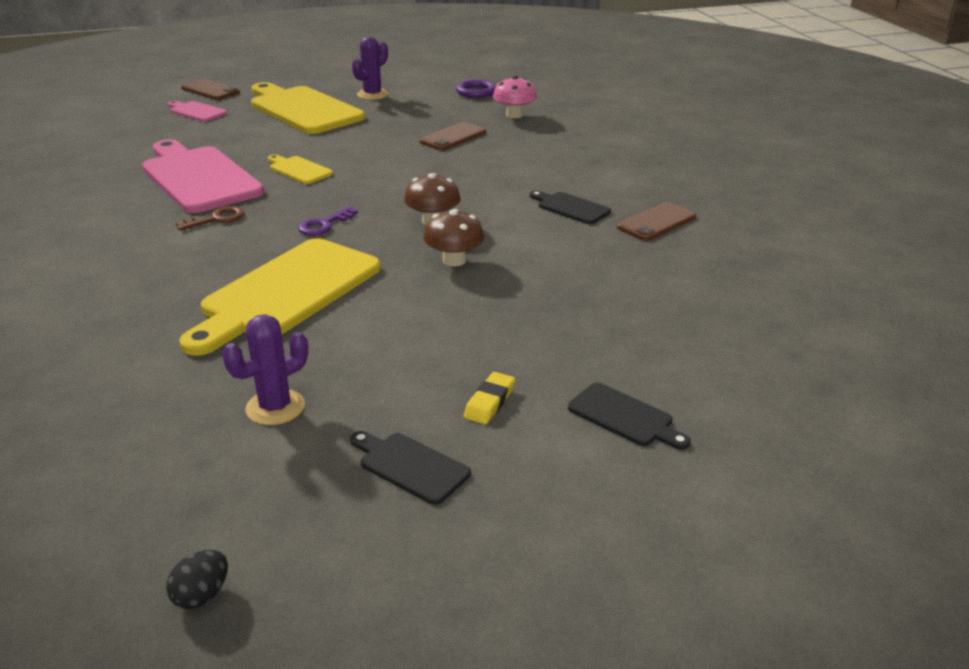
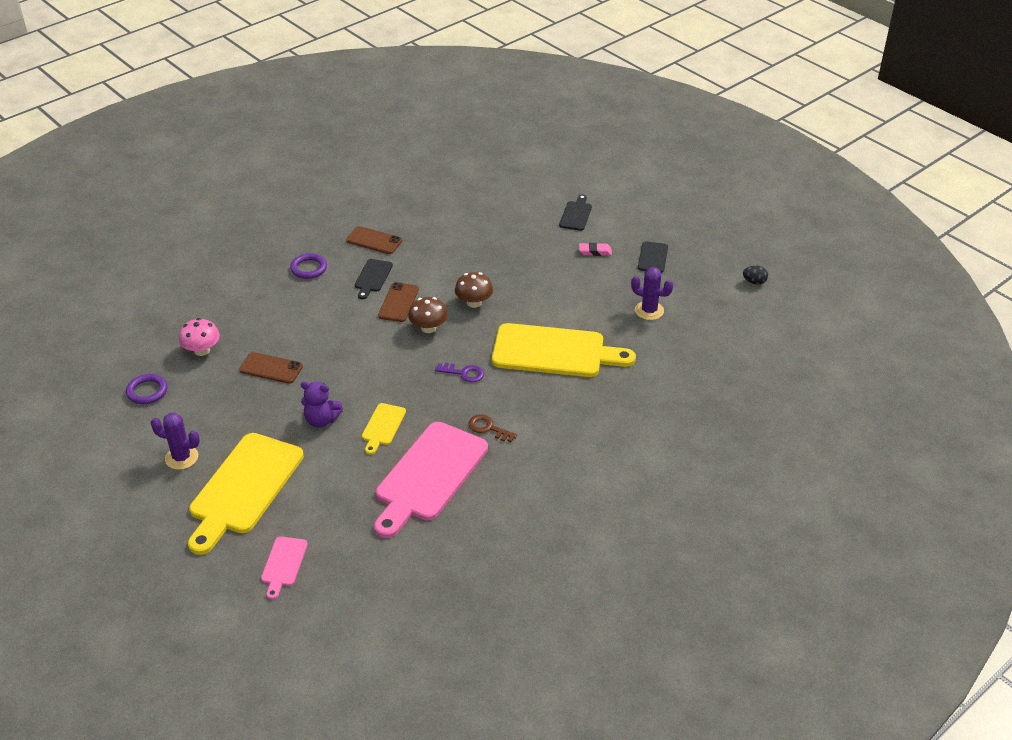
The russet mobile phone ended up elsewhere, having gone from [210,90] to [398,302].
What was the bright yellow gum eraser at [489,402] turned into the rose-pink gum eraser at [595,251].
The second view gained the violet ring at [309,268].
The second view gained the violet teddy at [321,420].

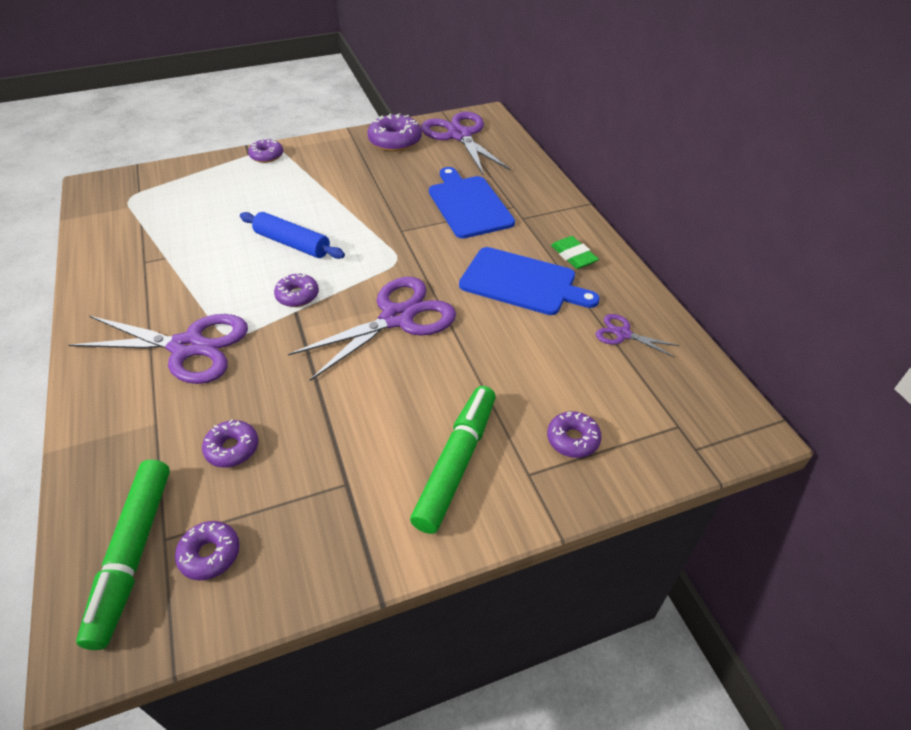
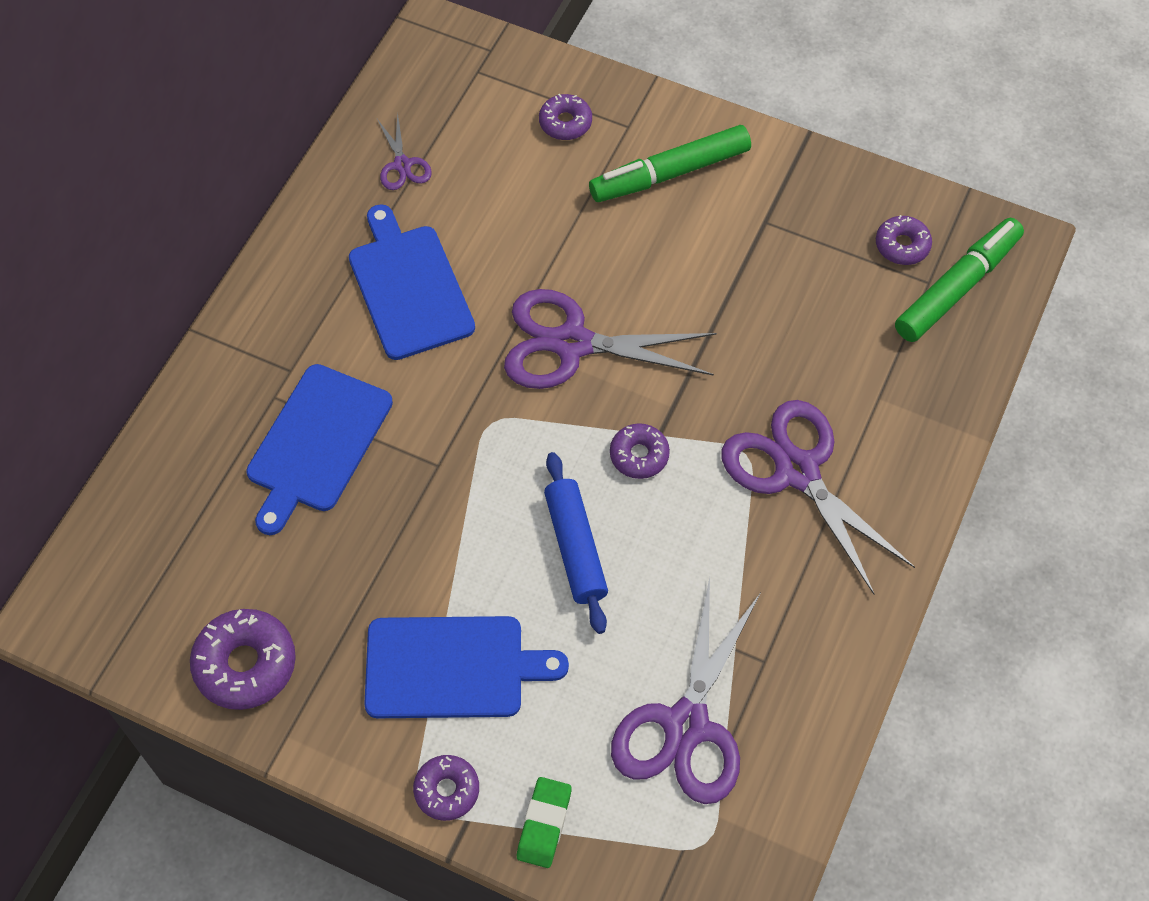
The violet pair of scissors ended up elsewhere, having gone from [460,135] to [686,725].
The emerald gum eraser ended up elsewhere, having gone from [573,256] to [544,824].
The second view lost the violet doughnut at [232,448].
The second view gained the blue cutting board at [452,667].

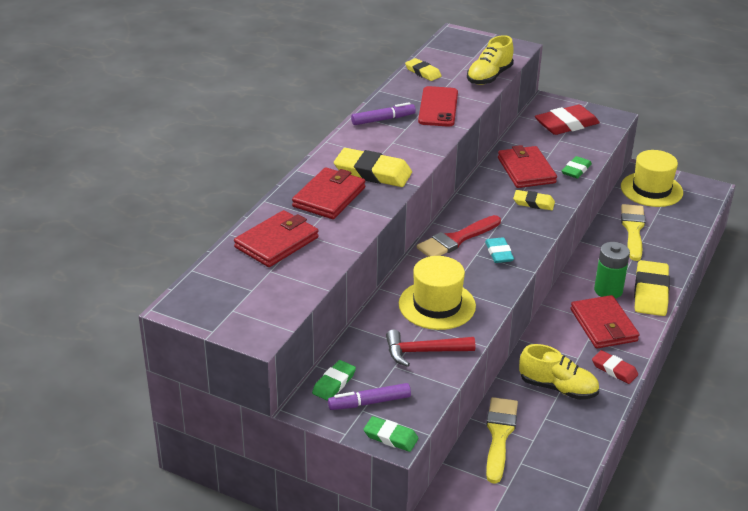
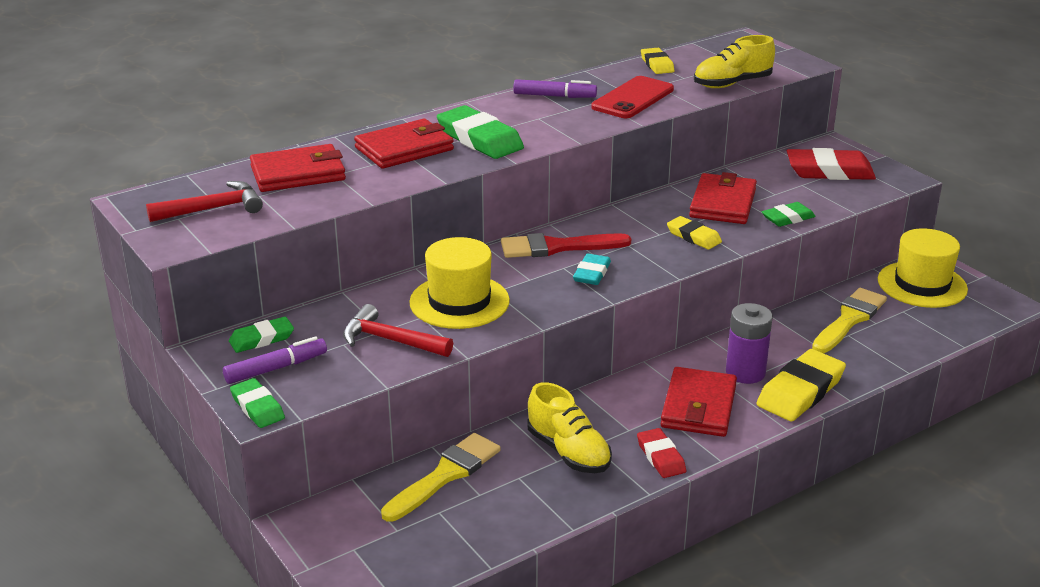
What was the bright yellow gum eraser at [372,173] turned into the emerald gum eraser at [479,139].
What was the emerald battery at [608,290] turned into the violet battery at [745,372].
The violet marker pen at [370,402] ended up facing another way, 135 degrees clockwise from before.
The second view gained the scarlet hammer at [213,209].

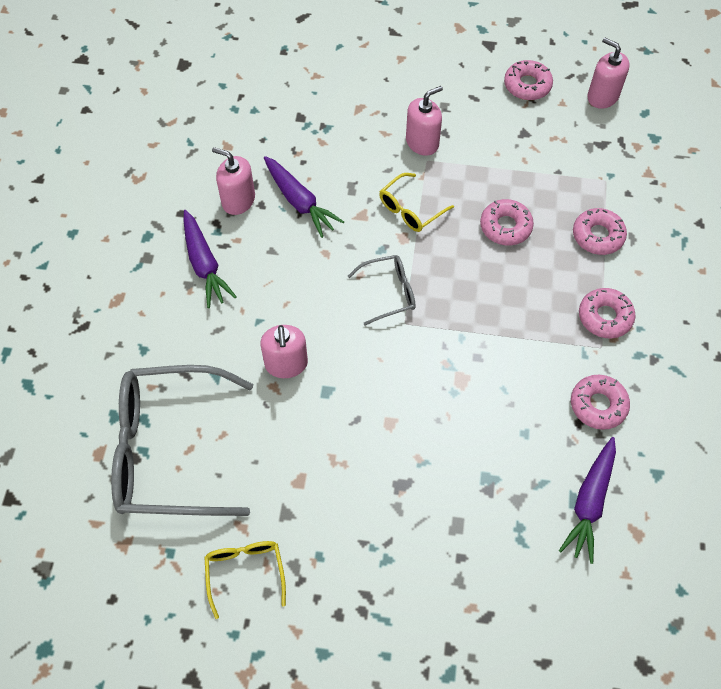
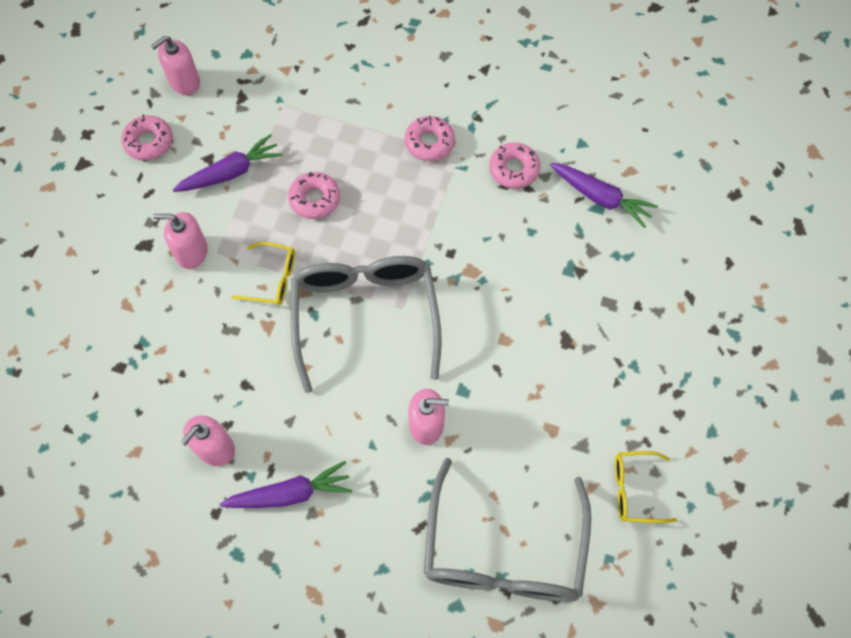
The rose-pink pump bottle at [422,142] ended up facing another way, 60 degrees counterclockwise from before.
The violet root vegetable ended up elsewhere, having gone from [300,202] to [231,172].
The bright yellow glasses at [410,210] ended up facing another way, 45 degrees counterclockwise from before.
The second view lost the rose-pink doughnut at [598,236].
The size of the gray glasses at [389,292] changed by a factor of 2.16.

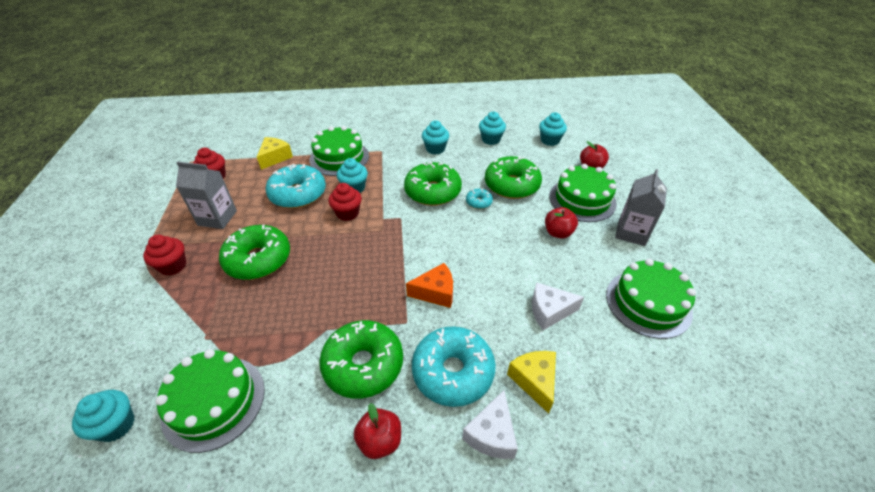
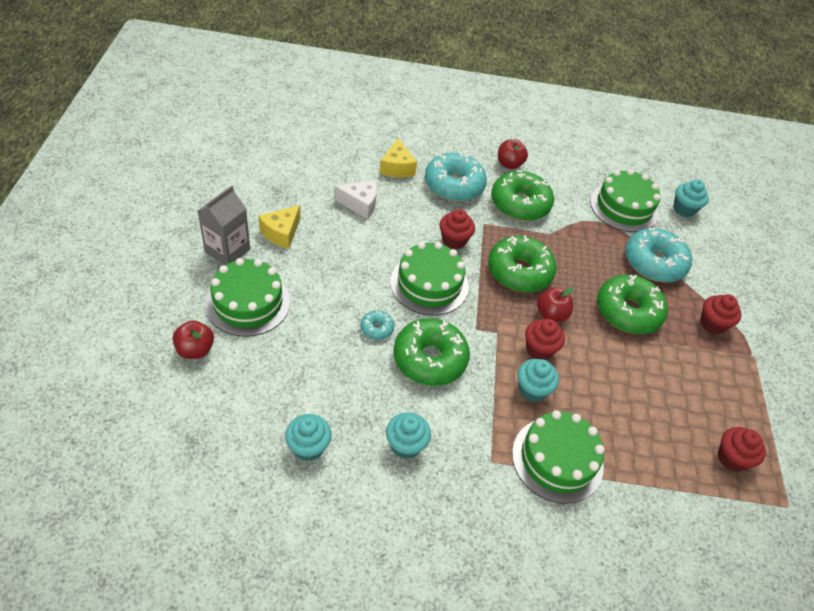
The second view lost the aqua cupcake at [550,140].
The bright yellow cheese wedge ended up elsewhere, having gone from [275,158] to [281,233].
The emerald doughnut ended up elsewhere, having gone from [511,185] to [519,271].
The second view lost the gray milk carton at [217,218].
The aqua doughnut ended up elsewhere, having gone from [298,194] to [654,263].
The scarlet apple fruit ended up elsewhere, having gone from [558,233] to [551,314].
The emerald cake ended up elsewhere, having gone from [648,303] to [429,284].
Where the orange cheese wedge stood at [435,292], the scarlet cupcake came to stand at [454,240].
The second view lost the pure white cheese wedge at [492,434].

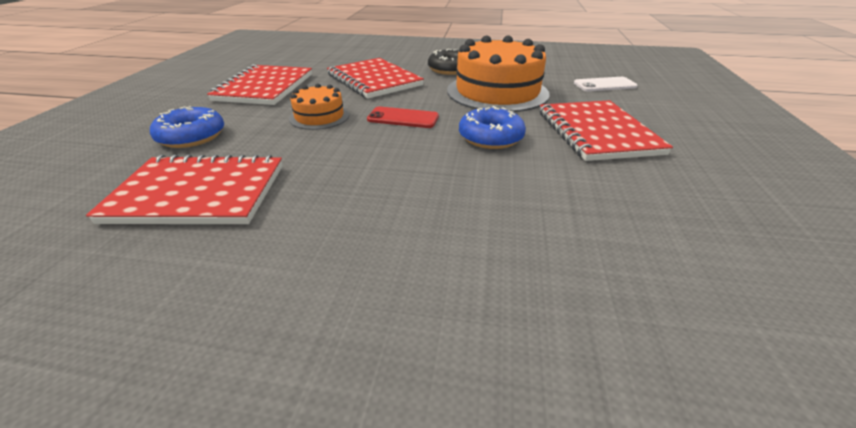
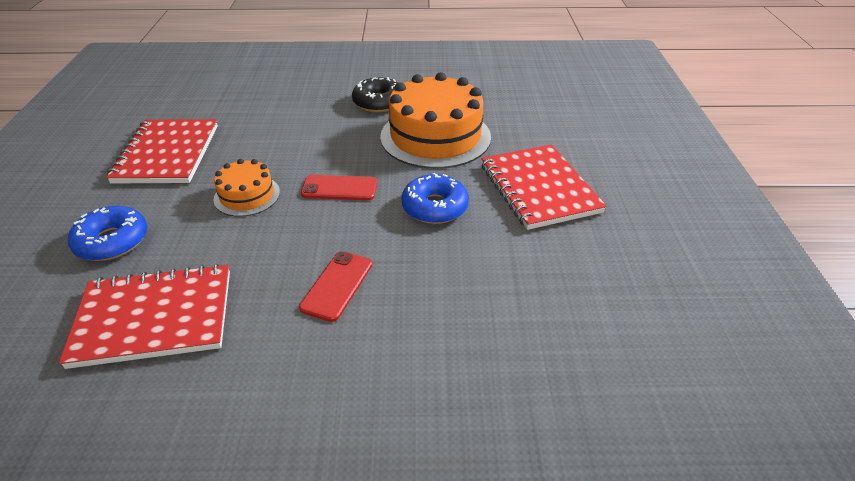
The second view lost the scarlet notebook at [374,80].
The second view lost the pure white mobile phone at [604,85].
The second view gained the scarlet mobile phone at [337,285].

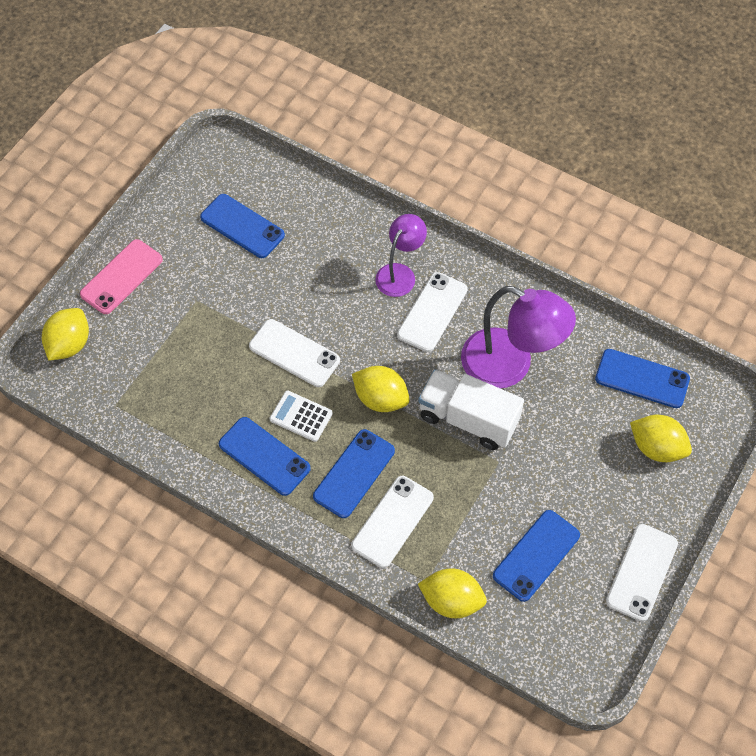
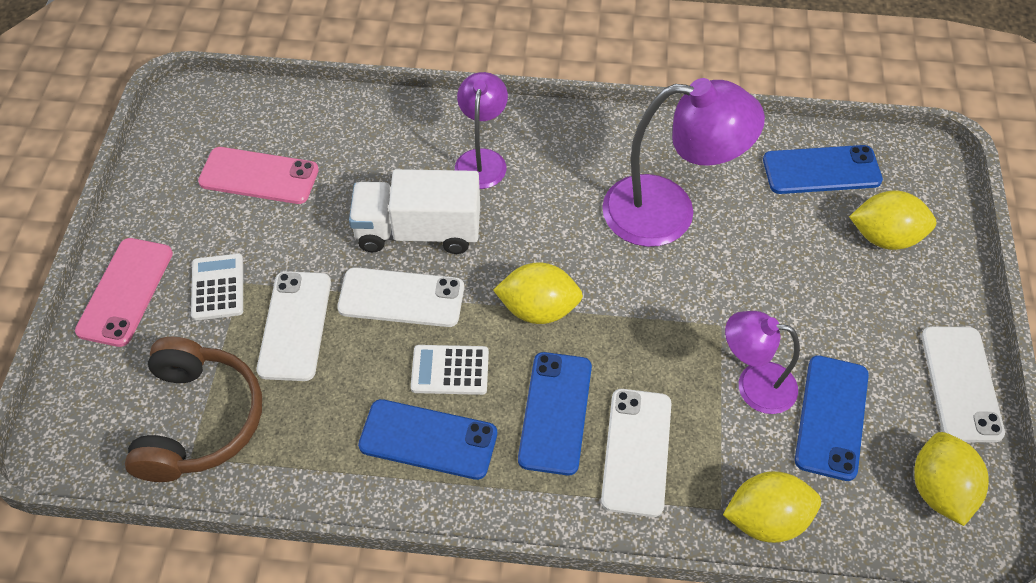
What was the blue mobile phone at [242,226] turned into the rose-pink mobile phone at [259,176].
The pure white mobile phone ended up elsewhere, having gone from [432,312] to [295,325].
The bright yellow toy lemon ended up elsewhere, having gone from [69,344] to [939,490].
The pure white toy truck ended up elsewhere, having gone from [468,419] to [418,231].
The second view gained the pure white calculator at [218,287].
The second view gained the violet reading lamp at [754,385].
The second view gained the russet headset at [199,420].

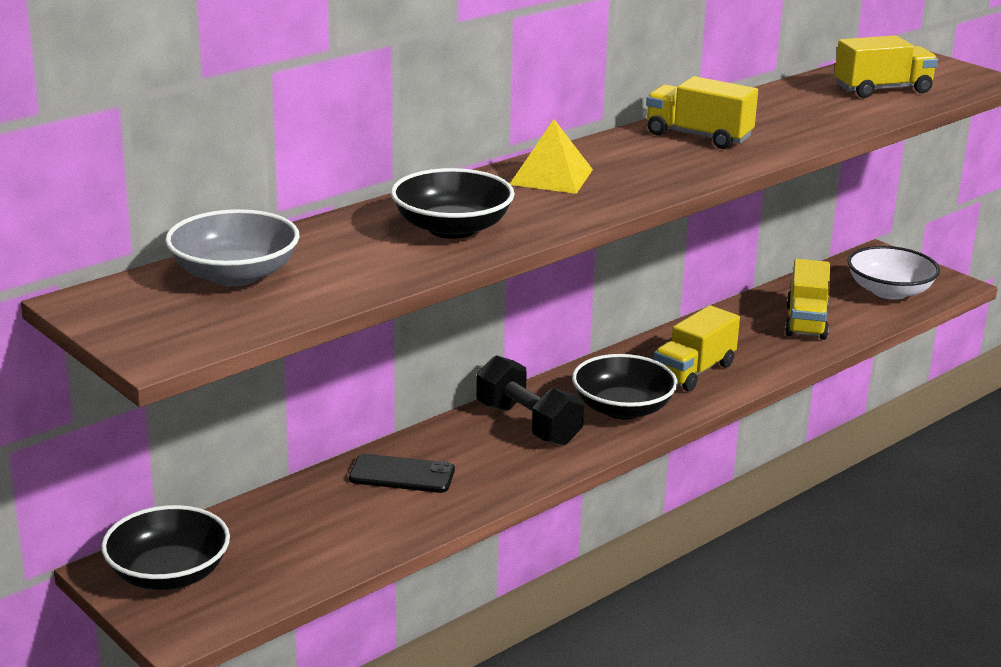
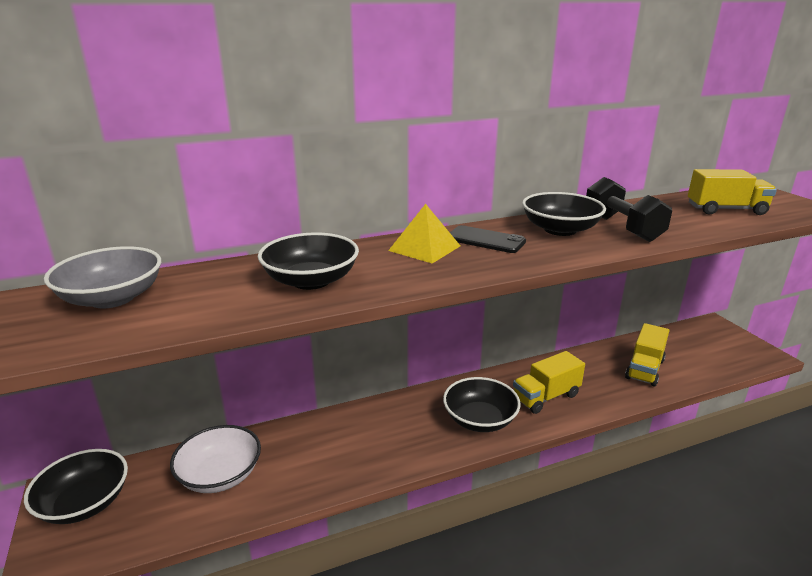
Where the bright yellow toy truck stood at [698,136], the black deep dish came to stand at [560,230].
The pure white deep dish ended up elsewhere, having gone from [889,291] to [220,475].
The black free weight ended up elsewhere, having gone from [528,424] to [622,228].
The black mobile phone ended up elsewhere, having gone from [402,475] to [485,240].

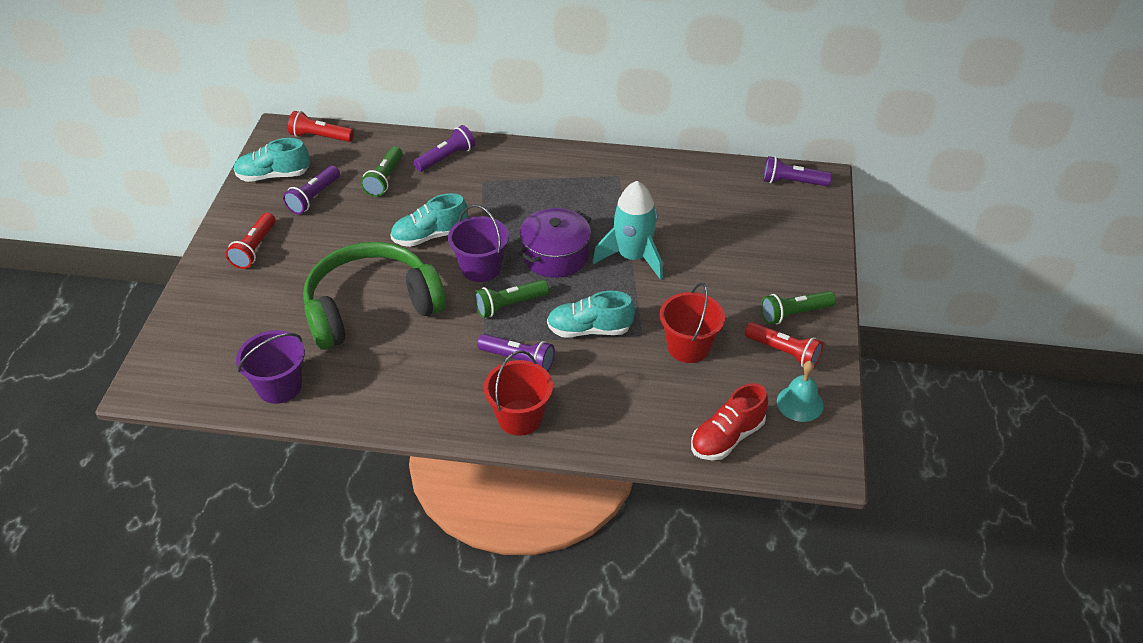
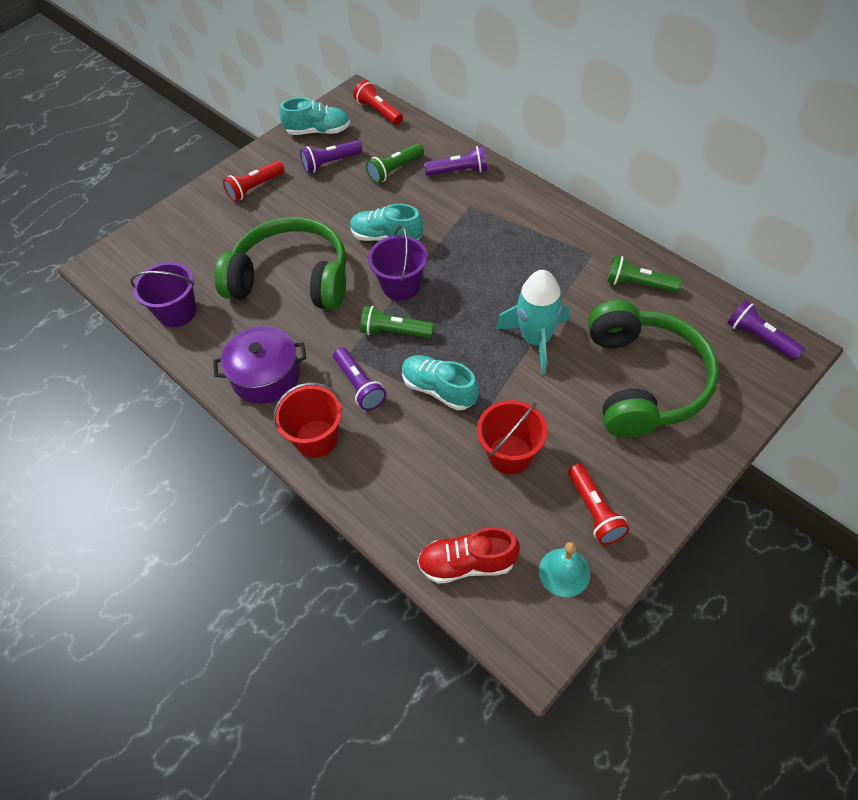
The aqua lace-up shoe at [273,175] ended up facing another way, 150 degrees clockwise from before.
The violet stockpot ended up elsewhere, having gone from [555,256] to [266,376].
The emerald flashlight ended up elsewhere, having gone from [794,314] to [638,284].
The second view gained the emerald headset at [643,381].

